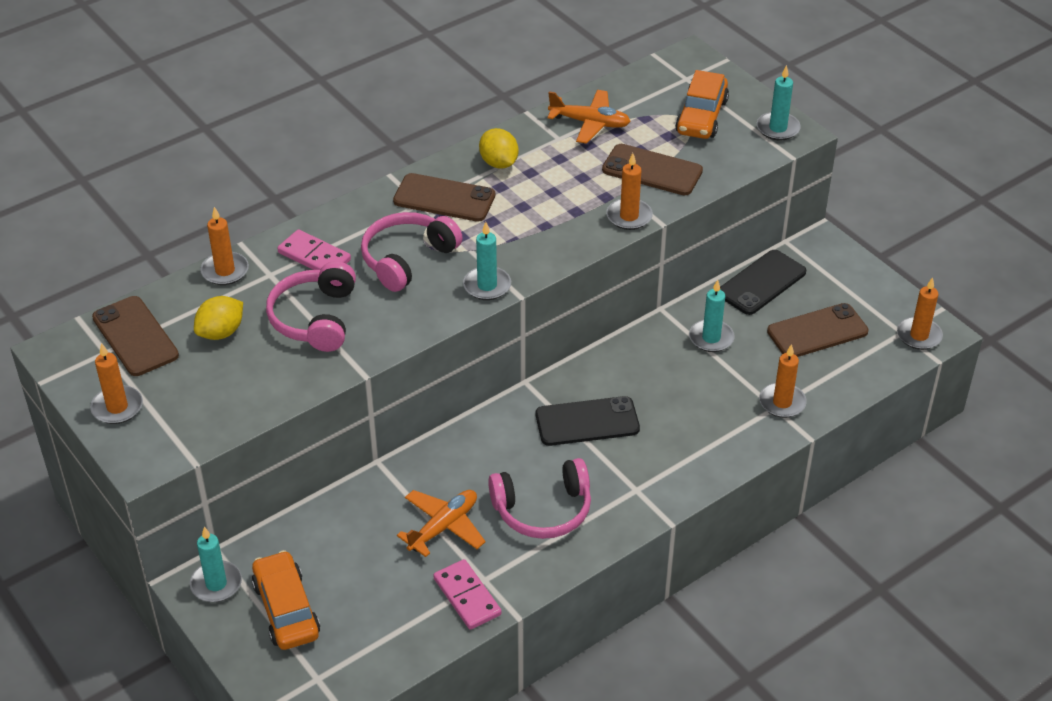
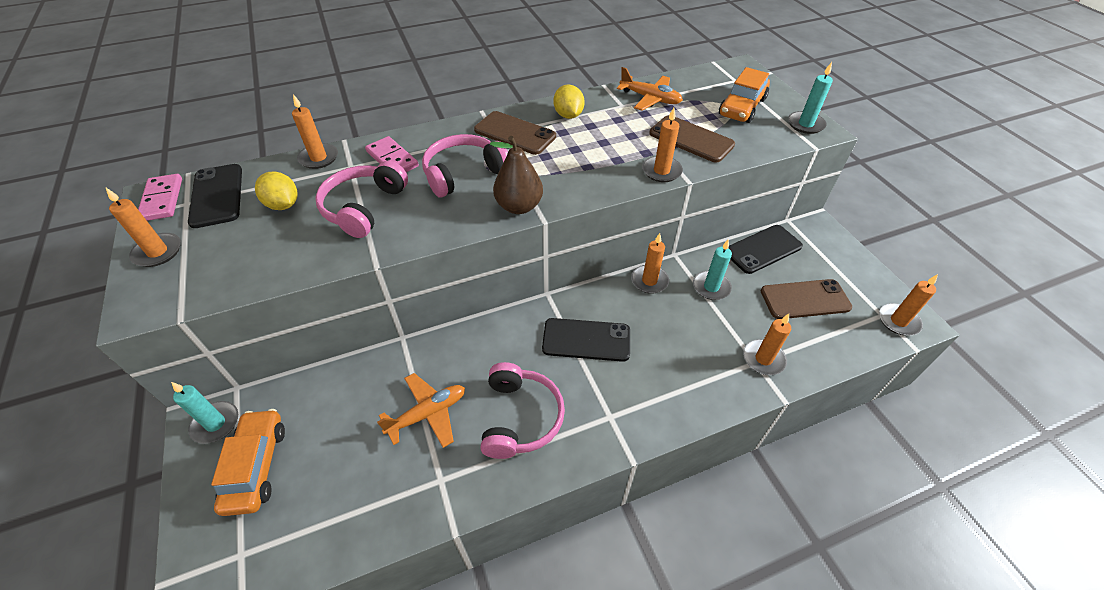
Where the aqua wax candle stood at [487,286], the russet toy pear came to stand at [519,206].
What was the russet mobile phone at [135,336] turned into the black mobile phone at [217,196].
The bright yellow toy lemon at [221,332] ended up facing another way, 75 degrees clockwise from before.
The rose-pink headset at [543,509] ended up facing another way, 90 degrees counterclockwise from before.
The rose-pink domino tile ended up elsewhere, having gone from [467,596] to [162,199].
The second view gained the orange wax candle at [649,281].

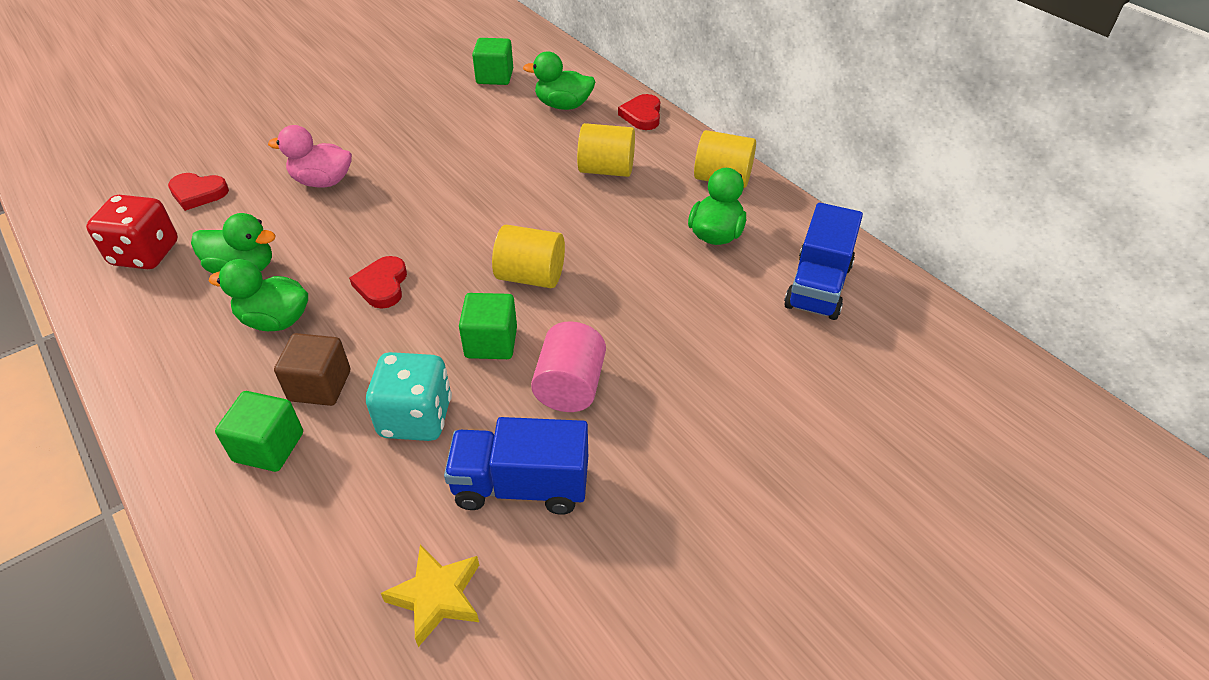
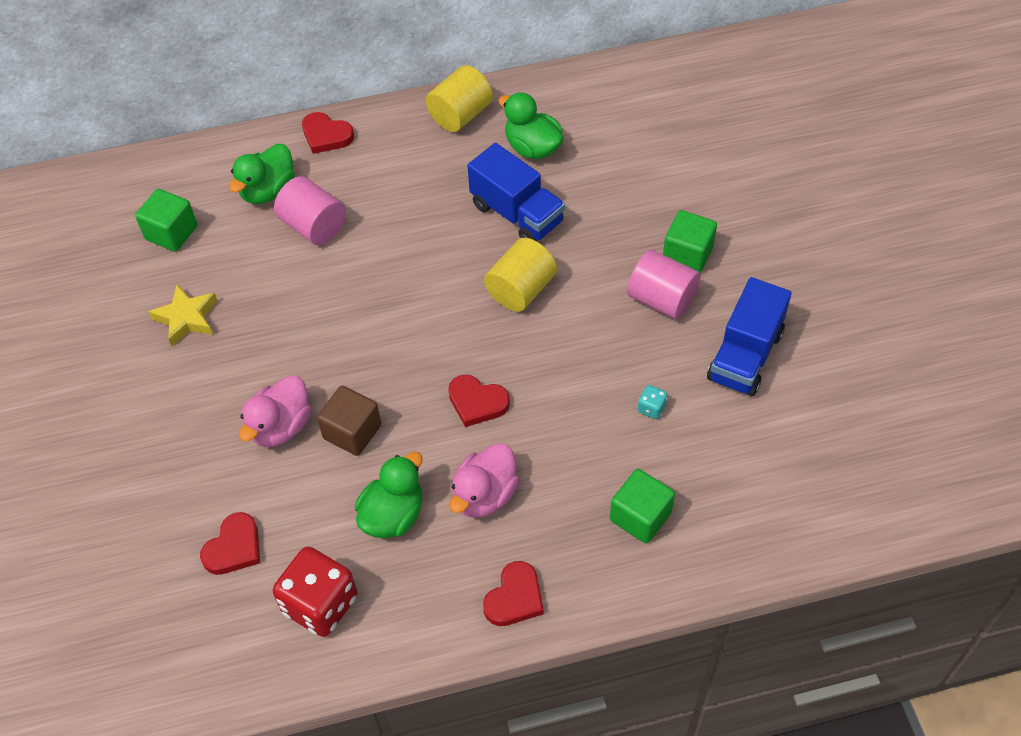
The second view lost the bright yellow cylinder at [606,170].
The blue toy truck ended up elsewhere, having gone from [818,286] to [517,214].
What was the emerald rubber duck at [275,320] turned into the rose-pink rubber duck at [485,495].
The emerald block ended up elsewhere, having gone from [491,342] to [687,255].
The russet block ended up elsewhere, having gone from [320,386] to [352,432].
The size of the aqua die at [416,418] changed by a factor of 0.42.
The bright yellow five-pointed star ended up elsewhere, having gone from [437,597] to [186,318].
The second view gained the rose-pink cylinder at [313,226].
The second view gained the scarlet love heart at [514,598].

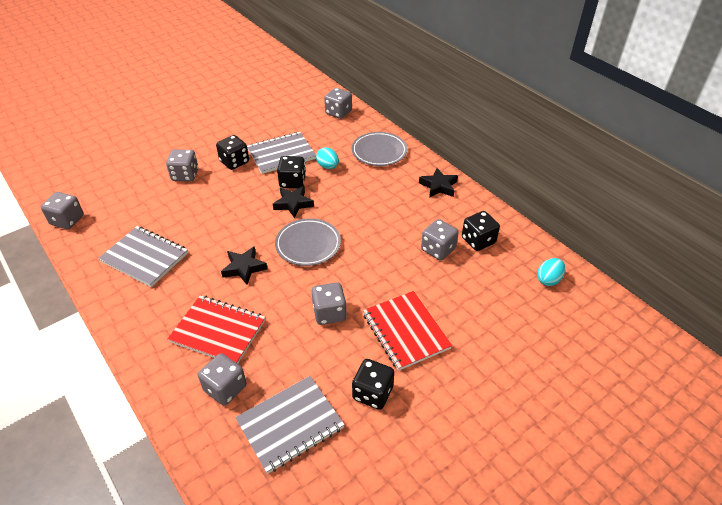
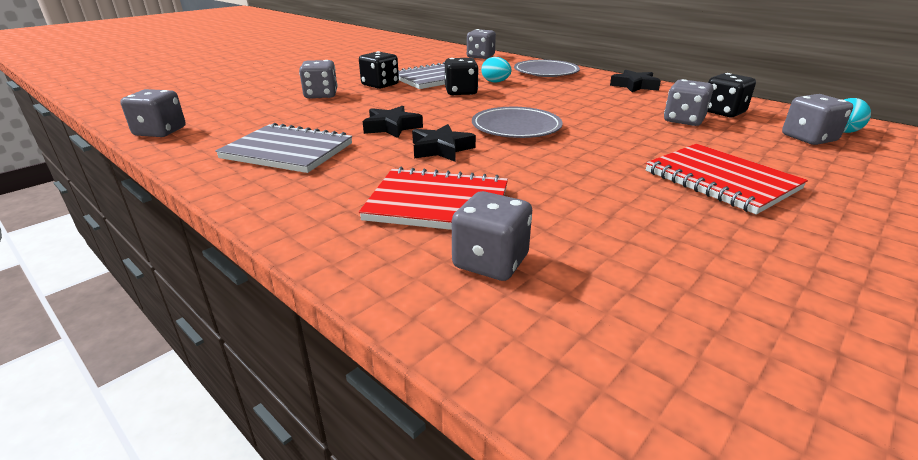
The black five-pointed star ended up elsewhere, having gone from [293,204] to [392,127].
The gray die ended up elsewhere, having gone from [329,313] to [808,138].
The second view lost the black die at [372,393].
The second view lost the gray notebook at [290,424].

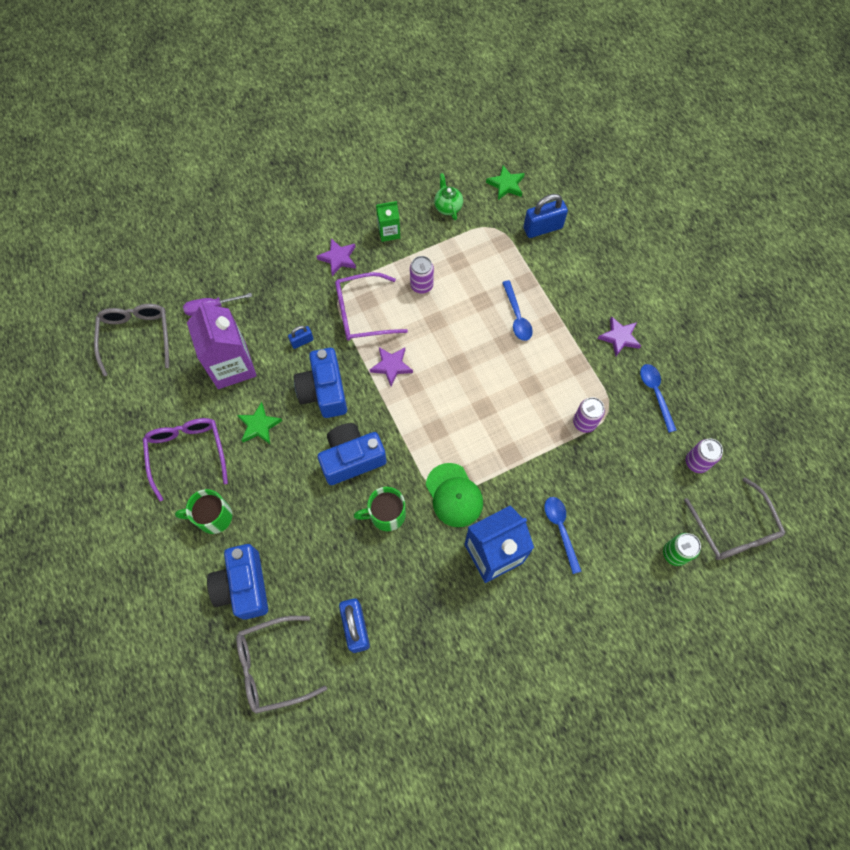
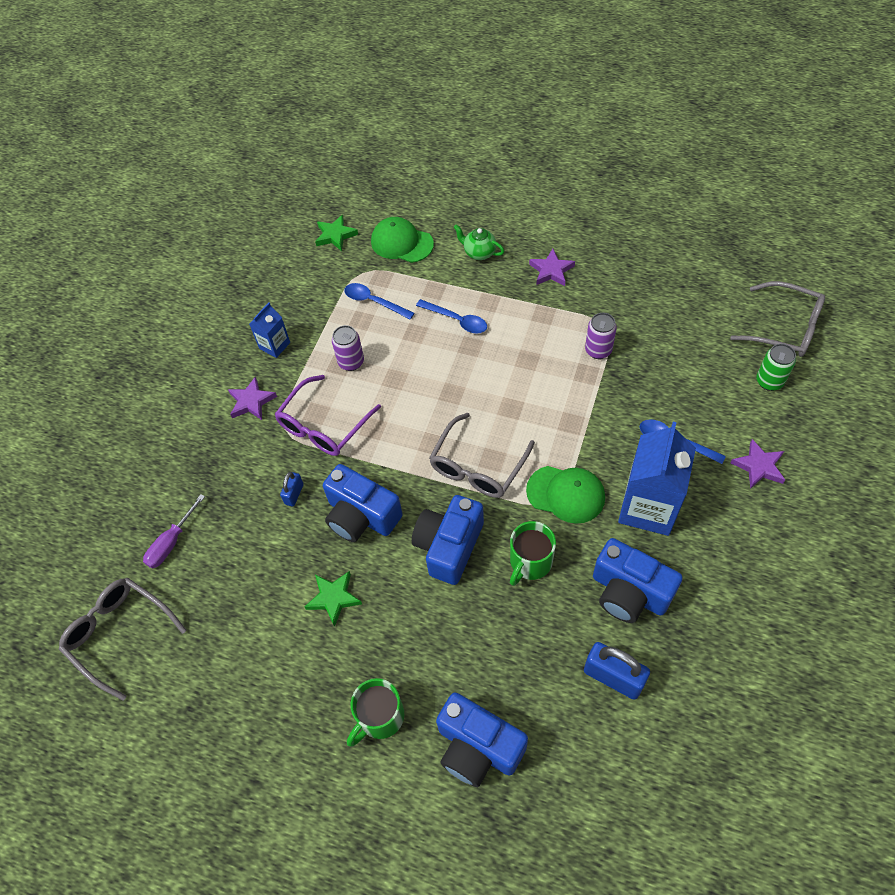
The emerald tea pot ended up elsewhere, having gone from [448,207] to [479,253].
Where the blue small lock stood at [542,228], the emerald peaked cap came to stand at [402,243].
What was the emerald milk carton at [389,232] turned into the blue milk carton at [274,345].
The second view lost the violet milk carton at [232,366].
The violet five-pointed star ended up elsewhere, having gone from [391,366] to [759,466].
The blue teaspoon ended up elsewhere, having gone from [655,394] to [374,302].
The second view lost the violet glasses at [187,453].
The second view lost the violet tin at [696,462].
The gray glasses ended up elsewhere, having gone from [273,666] to [478,466].
The second view gained the blue photo camera at [629,592].

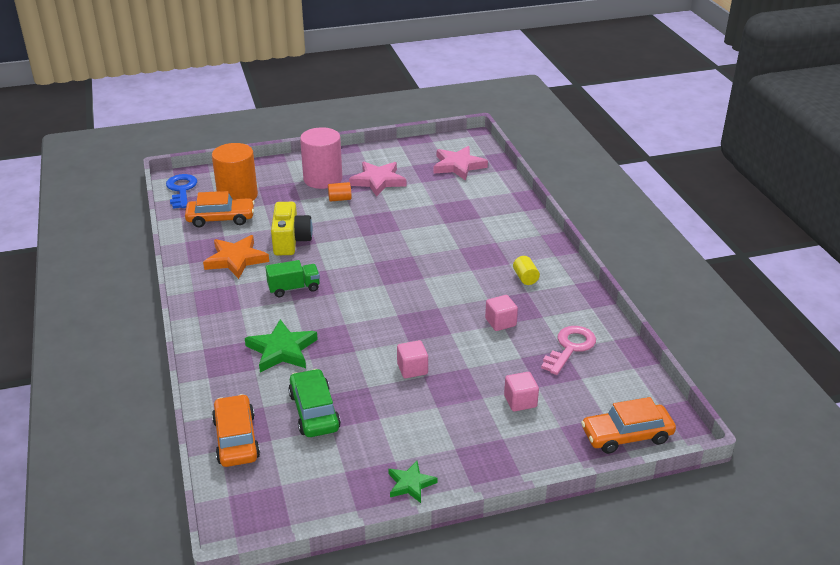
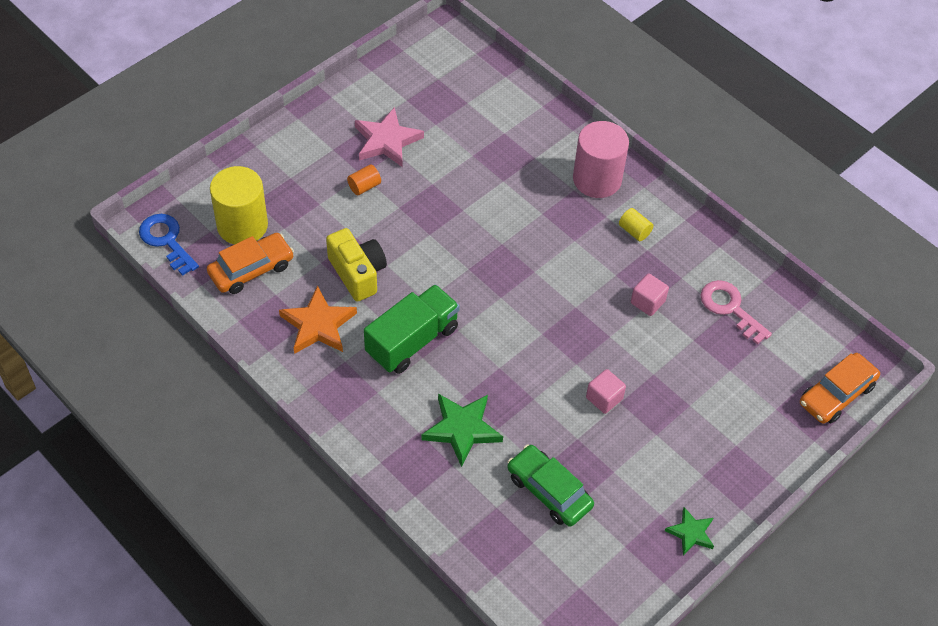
The rose-pink cylinder ended up elsewhere, having gone from [323,179] to [597,179].
What was the orange cylinder at [237,196] turned into the bright yellow cylinder at [242,225].
The second view lost the rose-pink five-pointed star at [458,166].
The size of the emerald toy truck at [294,288] changed by a factor of 1.63.
The rose-pink door key at [570,347] ended up facing another way, 45 degrees counterclockwise from before.
The second view lost the rose-pink block at [520,401].
The second view lost the orange toy car at [236,439].

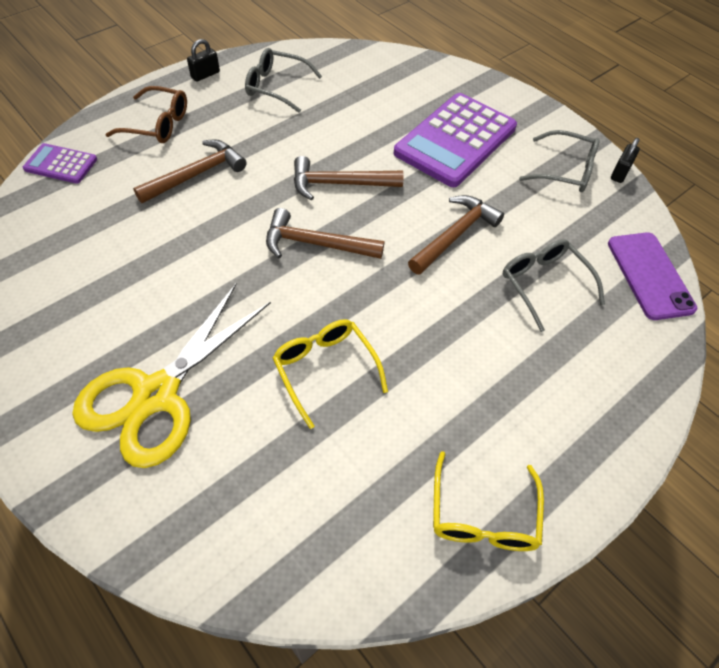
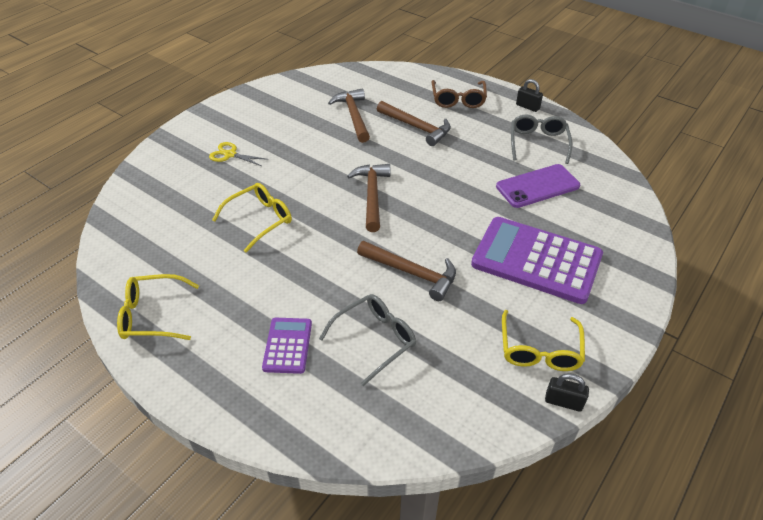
What was the gray glasses at [565,170] turned into the bright yellow glasses at [539,350].
The violet calculator ended up elsewhere, having gone from [61,164] to [287,345].
The russet hammer ended up elsewhere, having gone from [340,184] to [353,116].
The violet mobile phone ended up elsewhere, having gone from [649,275] to [537,186].
The size of the bright yellow pair of scissors at [156,395] changed by a factor of 0.43.

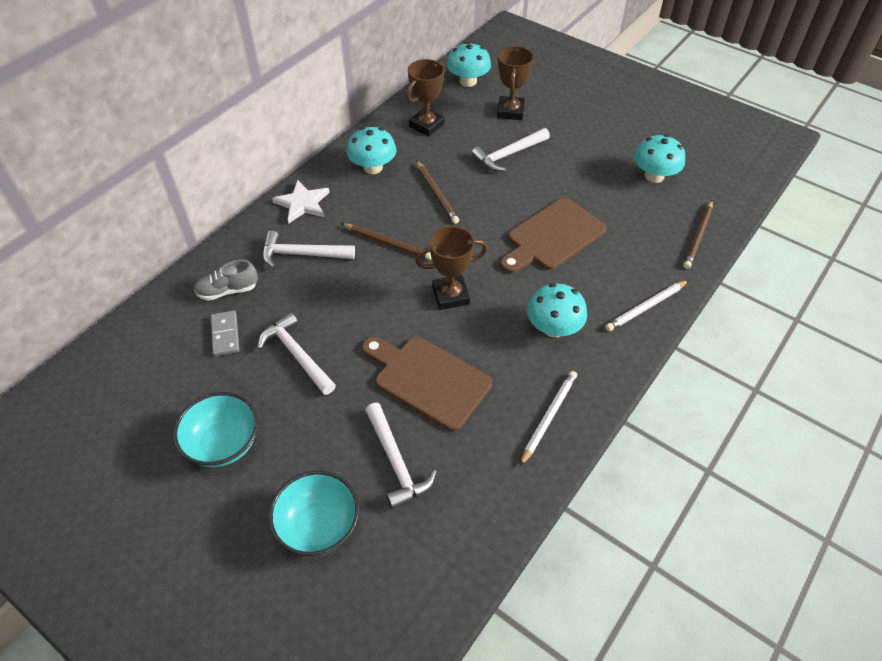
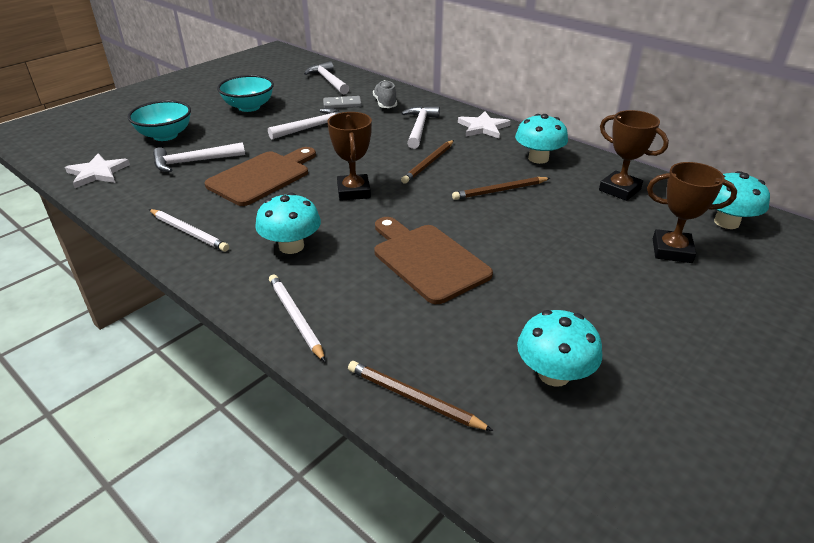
The pure white hammer ended up elsewhere, having gone from [508,155] to [328,81].
The second view gained the pure white five-pointed star at [97,173].

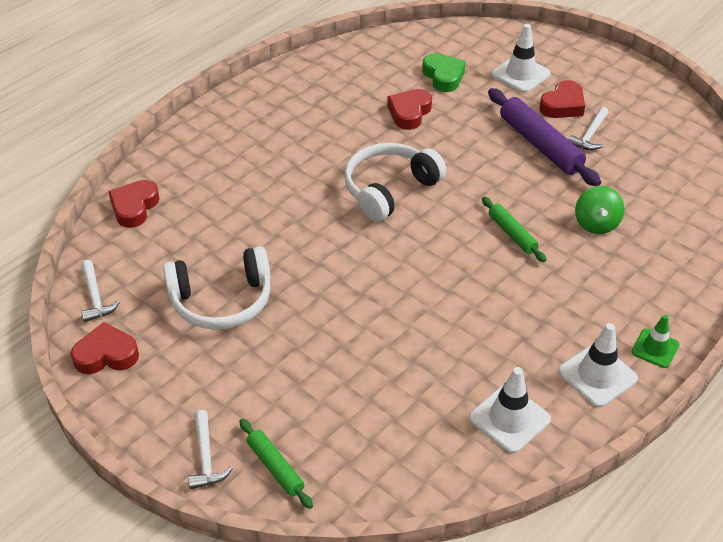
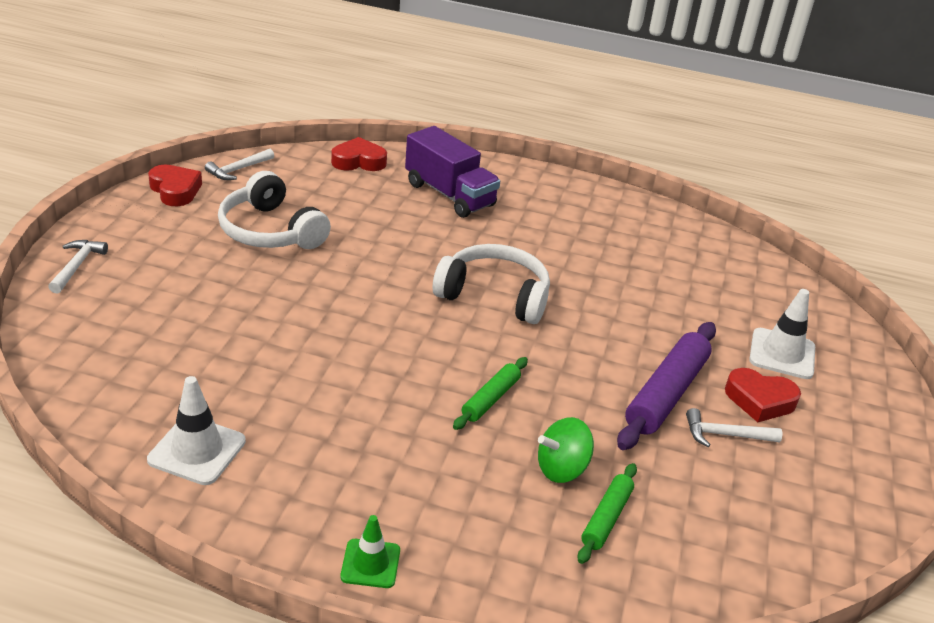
The second view lost the emerald love heart at [443,76].
The second view lost the scarlet love heart at [409,113].
The second view lost the pure white traffic cone at [597,375].
The pure white hammer at [206,457] ended up facing another way, 135 degrees clockwise from before.
The emerald dough roller ended up elsewhere, having gone from [275,467] to [606,518].
The second view gained the violet toy truck at [449,195].

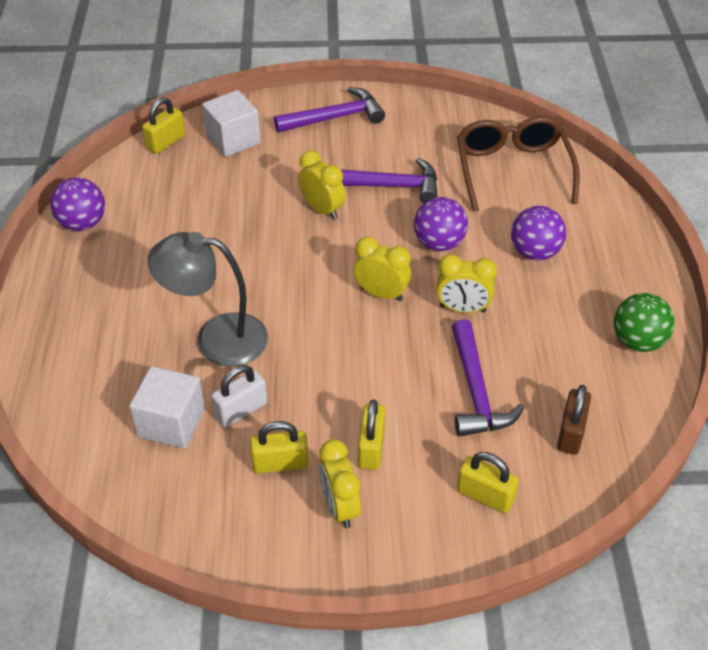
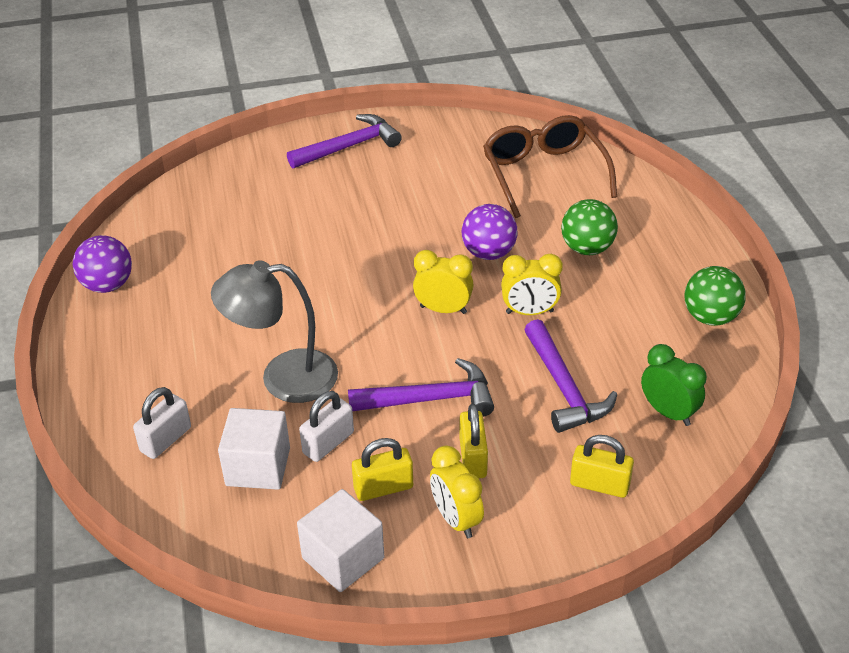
The pure white block ended up elsewhere, having gone from [233,139] to [343,558].
The second view lost the bright yellow small lock at [166,142].
The second view lost the bright yellow clock at [322,209].
The violet hammer ended up elsewhere, having gone from [389,186] to [430,399].
What was the violet ball at [535,252] turned into the emerald ball at [587,248].
Where the russet small lock stood at [571,433], the emerald clock came to stand at [668,412].
The second view gained the pure white small lock at [166,439].

